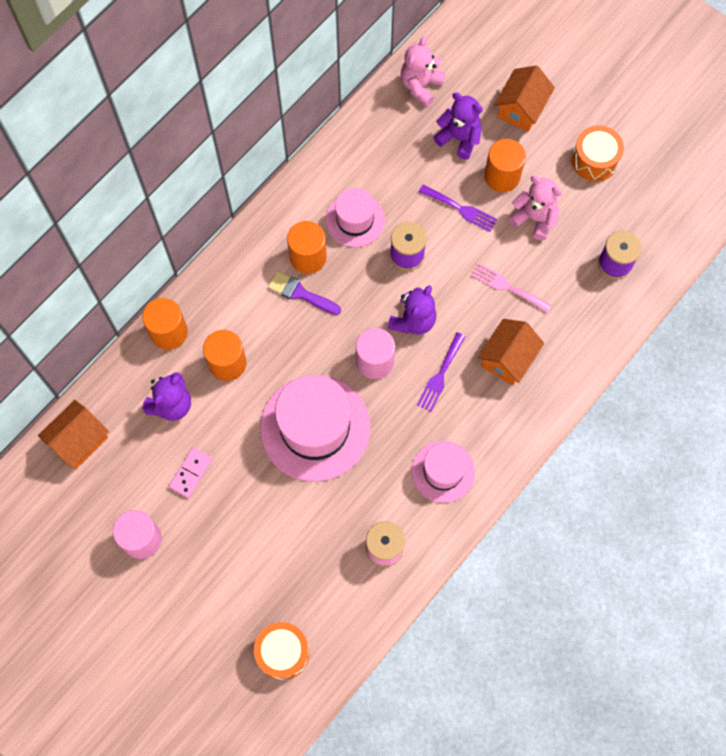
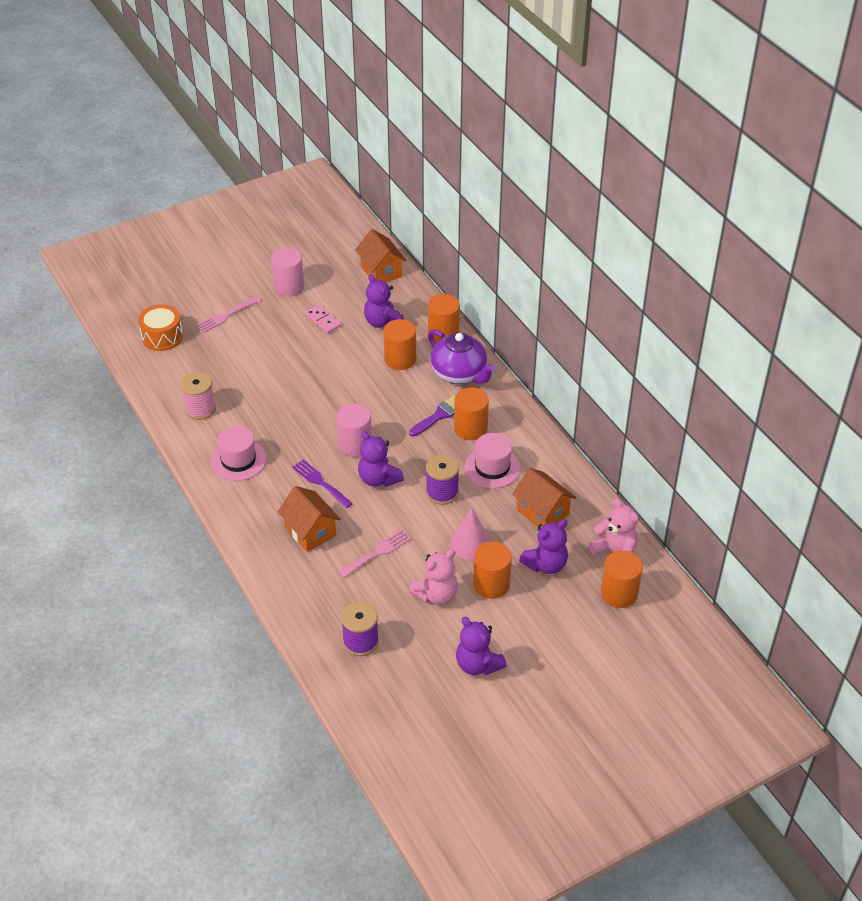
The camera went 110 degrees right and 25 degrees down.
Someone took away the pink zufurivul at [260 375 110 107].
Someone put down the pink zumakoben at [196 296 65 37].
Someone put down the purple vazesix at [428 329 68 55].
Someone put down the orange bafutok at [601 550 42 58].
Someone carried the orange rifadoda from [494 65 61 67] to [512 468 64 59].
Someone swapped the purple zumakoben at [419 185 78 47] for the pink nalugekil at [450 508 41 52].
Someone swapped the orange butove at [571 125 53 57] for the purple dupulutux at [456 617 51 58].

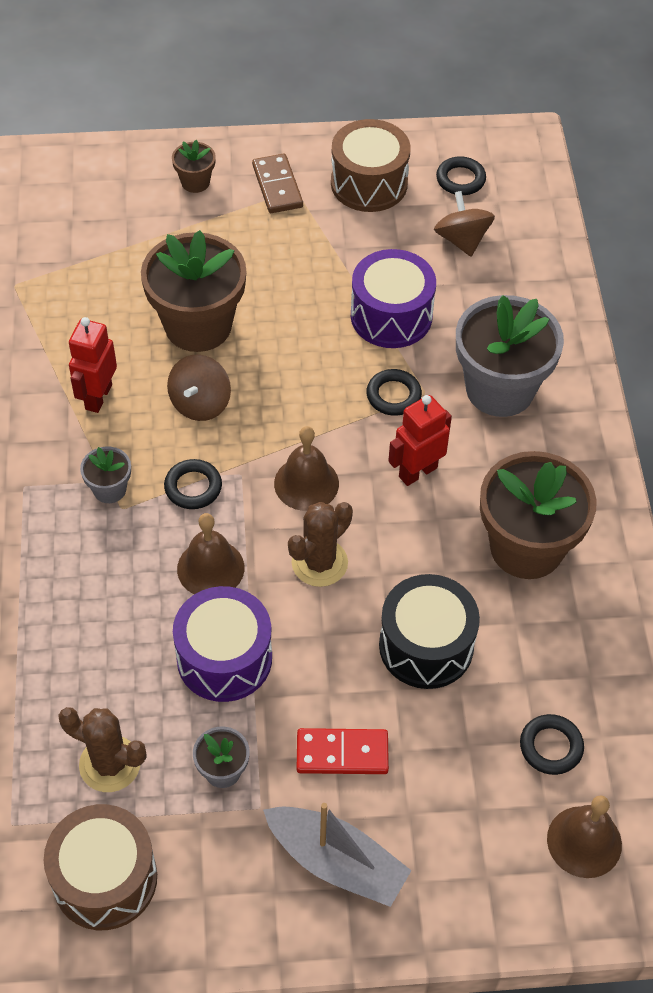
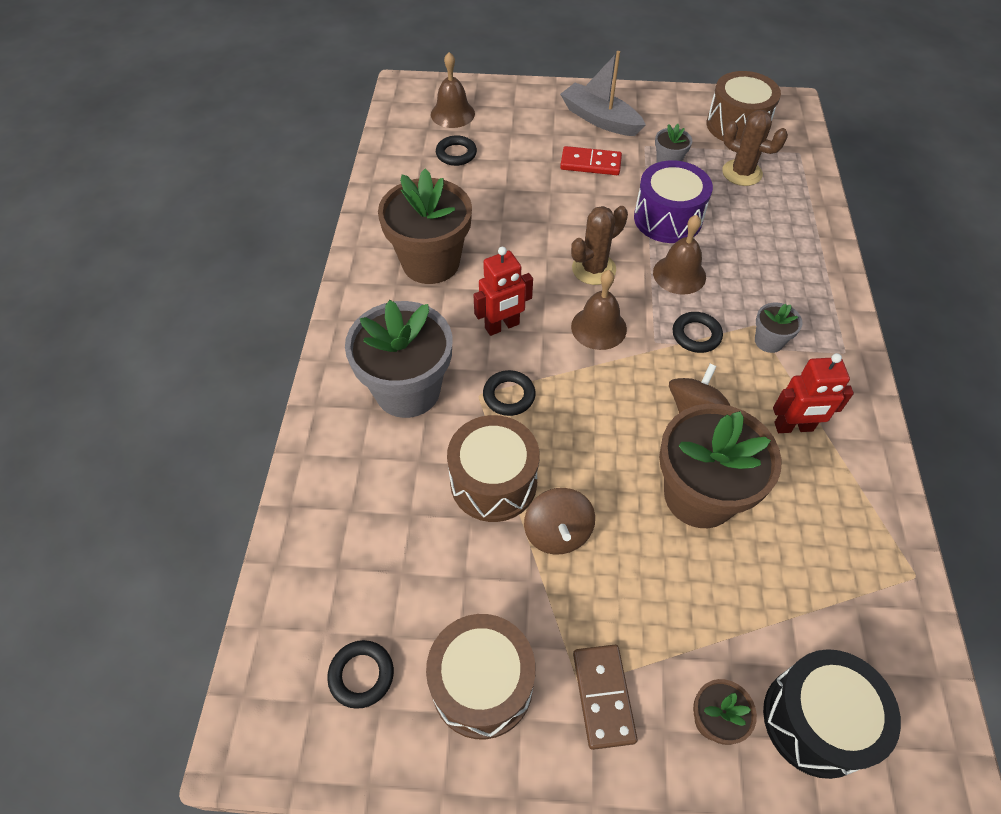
The camera went 170 degrees left and 0 degrees up.
Someone carried the black butove from [379 574 101 115] to [763 649 138 130].
Someone carried the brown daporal from [434 191 61 65] to [524 488 71 67].
Someone repainted the purple butove at [351 249 85 99], which became the brown butove at [447 415 93 107].
Someone rotated the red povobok at [69 317 48 96] by 60 degrees clockwise.

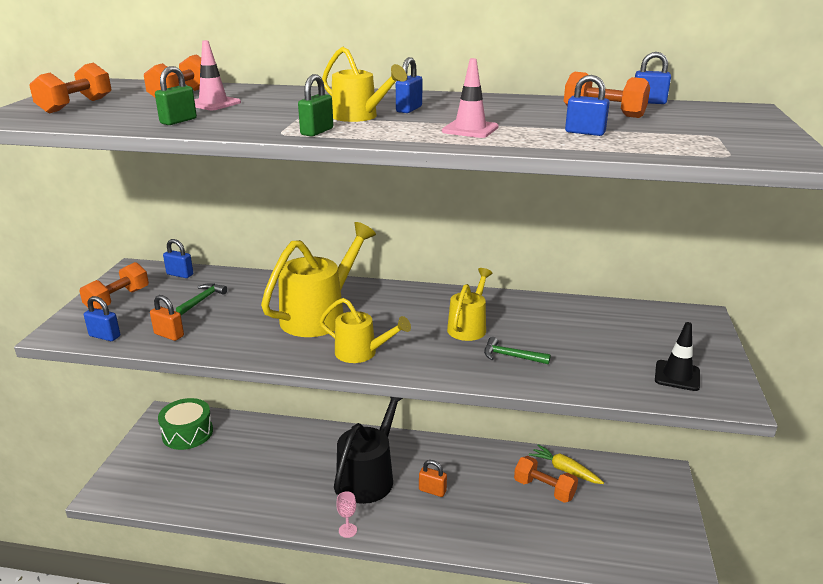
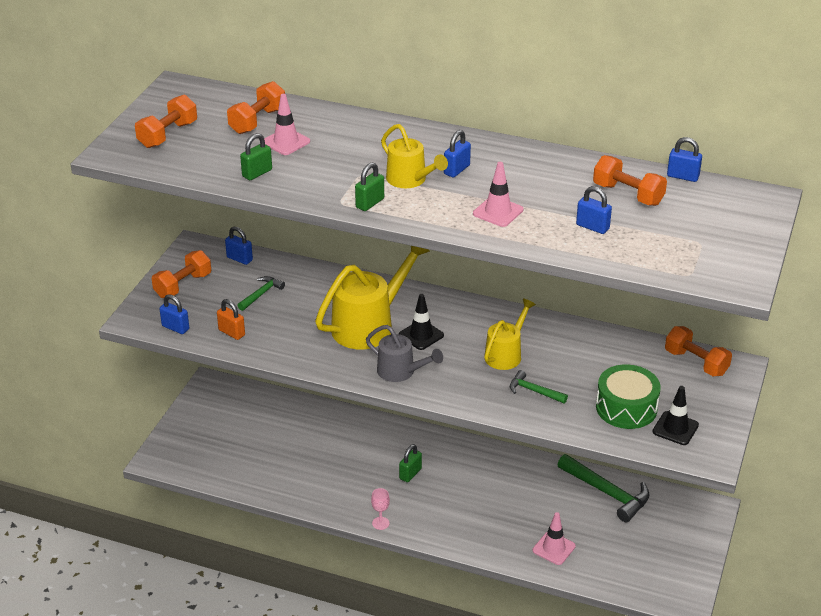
The camera went 10 degrees right and 10 degrees up.
Someone took away the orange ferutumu at [419 460 28 37].
Someone put down the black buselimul at [399 294 45 56].
Someone put down the pink buselimul at [533 512 43 53].
Someone carried the green butove from [158 398 55 52] to [596 365 65 64].
Someone carried the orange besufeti from [514 456 64 47] to [665 326 67 50].
Someone swapped the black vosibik at [334 397 69 107] for the green ferutumu at [399 444 23 38].
Someone swapped the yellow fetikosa at [529 444 75 40] for the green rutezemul at [557 454 93 68].
Someone repainted the yellow vosibik at [319 298 92 65], which became the grey vosibik at [366 325 77 57].

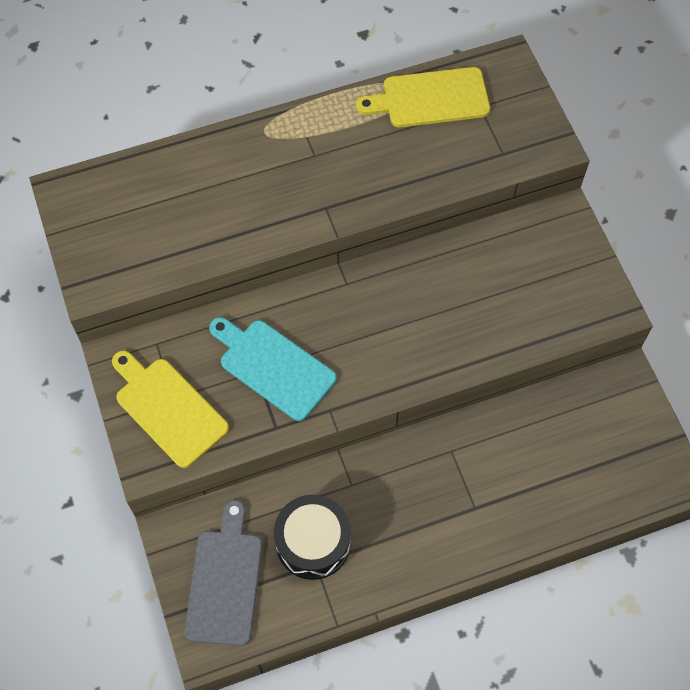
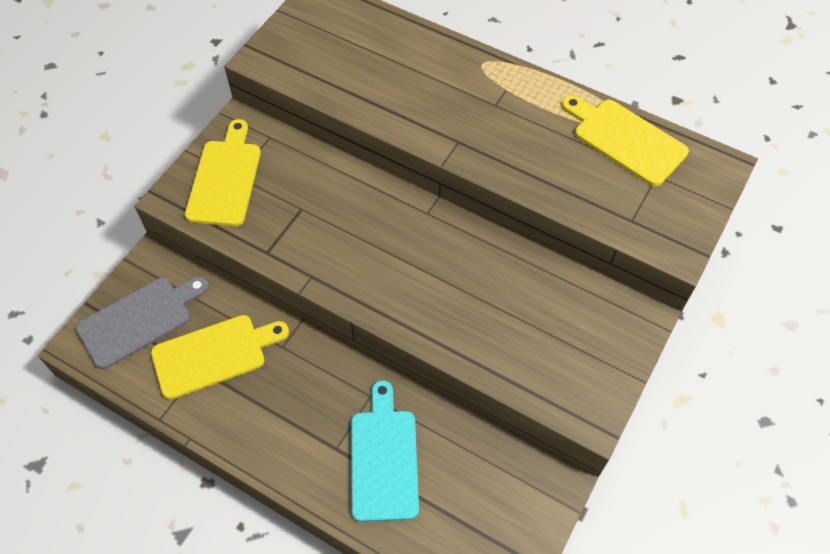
The camera went 50 degrees right and 5 degrees down.
Someone carried the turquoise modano from [209 317 128 104] to [351 380 68 142].
Someone swapped the black butove at [274 495 77 85] for the yellow modano at [151 315 138 84].

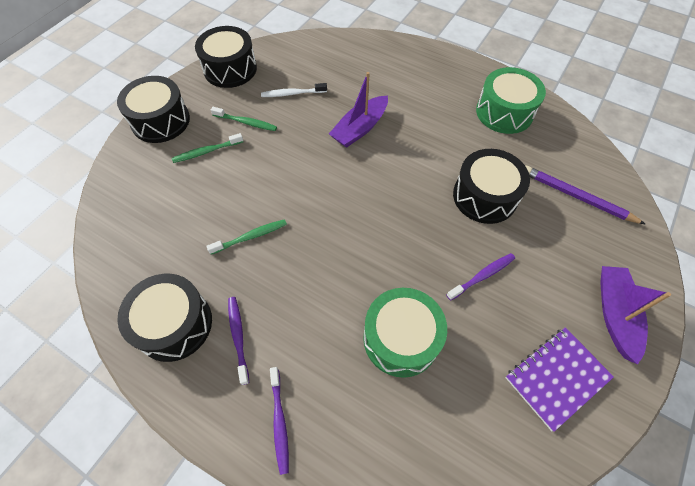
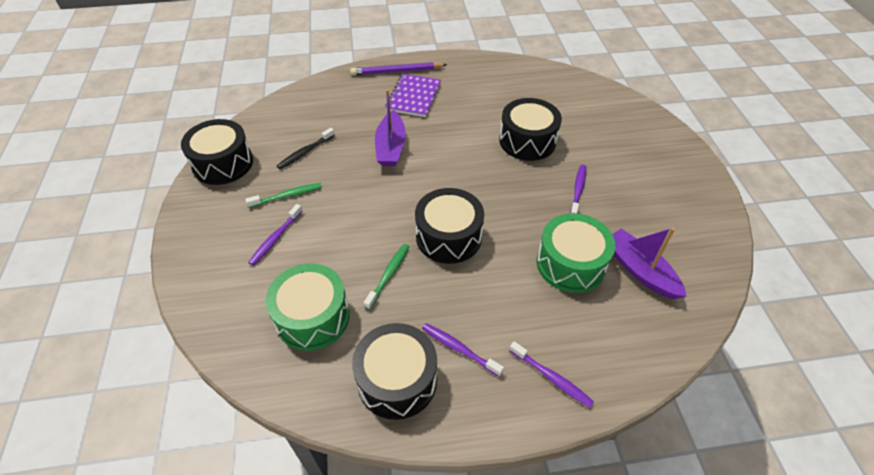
The camera went 40 degrees left and 10 degrees down.
Someone carried the black butove from [117 76 73 67] to [415 188 69 76].
Someone carried the green butove from [476 67 70 67] to [265 263 85 88].
Someone carried the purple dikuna from [505 327 109 105] to [385 74 56 43].
Someone carried the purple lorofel from [526 166 120 59] to [350 62 97 14].
Someone carried the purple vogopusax from [600 266 71 99] to [612 227 75 72].
Someone repainted the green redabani at [172 133 71 30], which became the purple redabani at [248 204 54 62].
Someone repainted the white redabani at [261 83 66 14], which became the black redabani at [277 128 58 41].

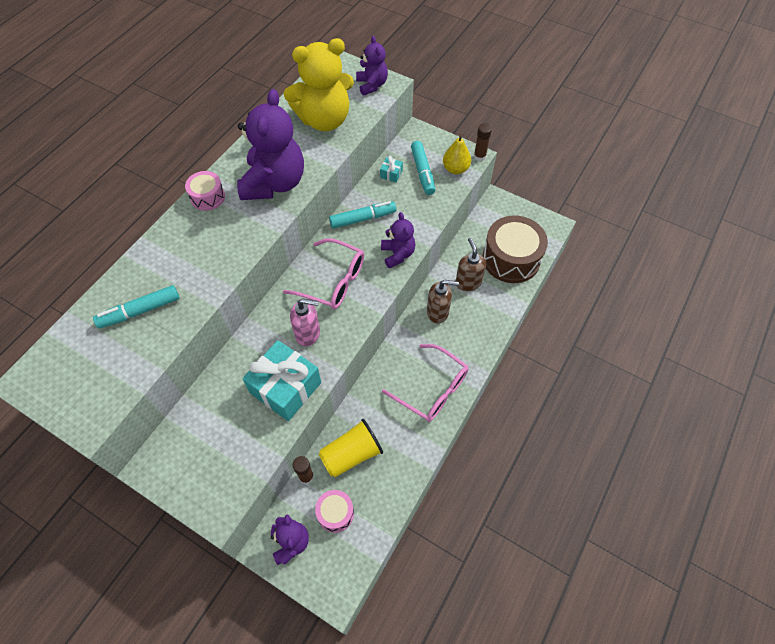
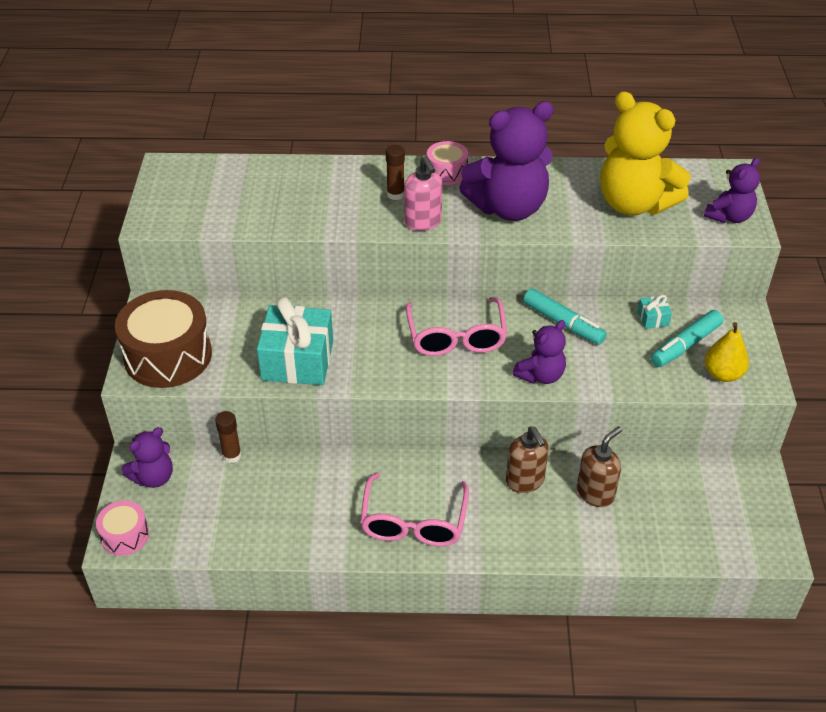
The camera went 60 degrees right and 15 degrees down.
Someone took away the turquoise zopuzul at [93 285 86 44].
Someone took away the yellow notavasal at [319 419 64 58].
Someone carried the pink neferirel from [290 298 30 48] to [404 156 39 75].
Someone carried the pink butove from [315 490 39 43] to [96 501 53 55].
Someone carried the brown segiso from [474 123 18 38] to [386 145 19 55].
Someone carried the brown butove from [483 216 65 67] to [115 290 97 98].

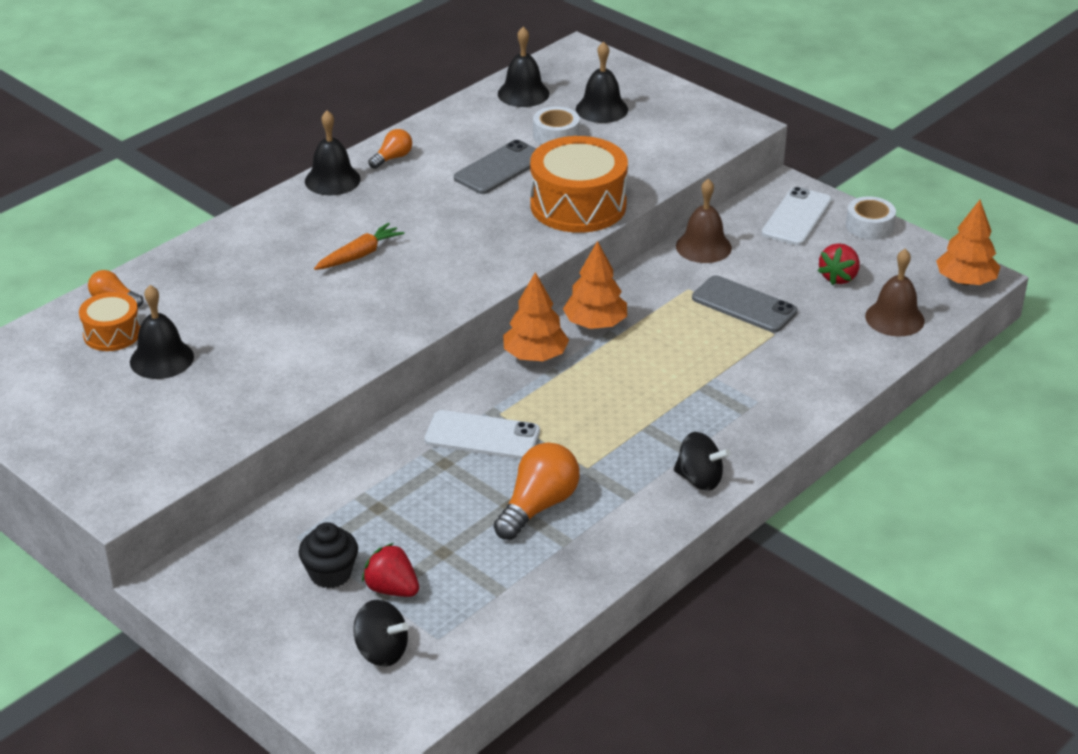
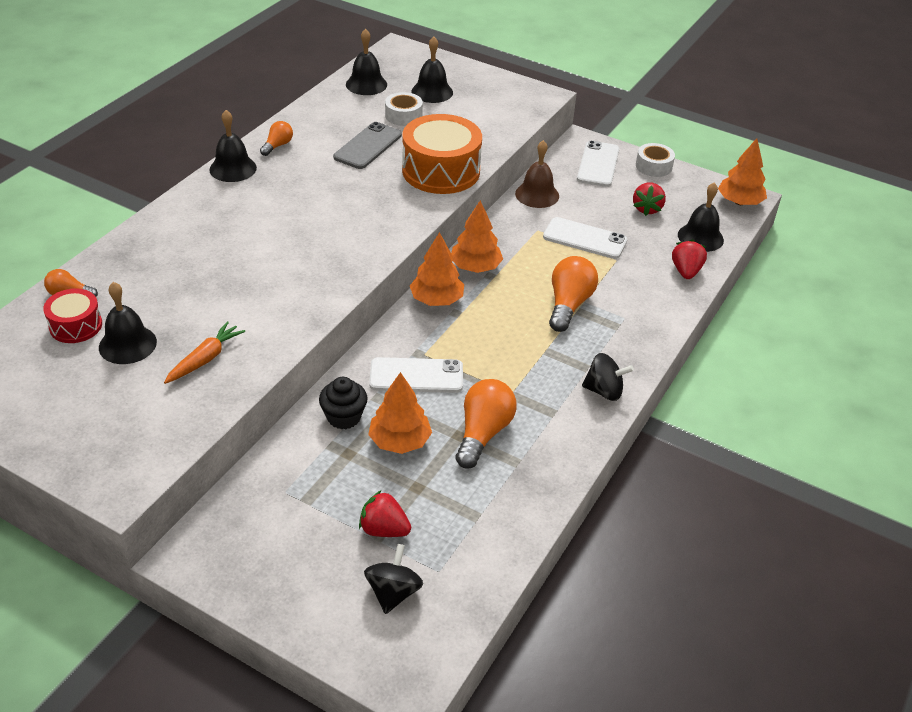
The camera went 15 degrees left and 5 degrees up.
Someone put down the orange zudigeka at [368 372 64 82].
Someone put down the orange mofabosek at [549 256 49 76].
Someone put down the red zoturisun at [672 239 35 40].
Someone carried the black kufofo from [299 522 59 66] to [319 377 49 53].
Someone carried the orange fetikosa from [314 223 91 47] to [164 321 81 63].
Someone repainted the orange butove at [79 292 62 59], which became the red butove at [43 289 59 54].
Someone repainted the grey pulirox at [692 275 105 57], which became the white pulirox at [543 217 84 42].
Someone repainted the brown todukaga at [865 249 60 87], which became the black todukaga at [678 183 46 69].
Someone rotated the black daporal at [353 599 56 68] by 90 degrees counterclockwise.

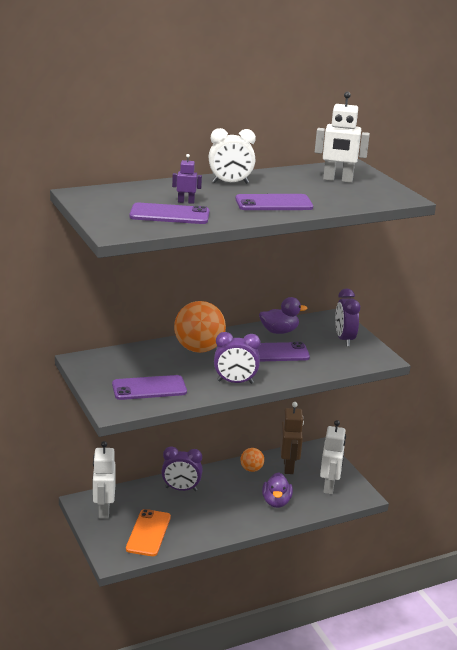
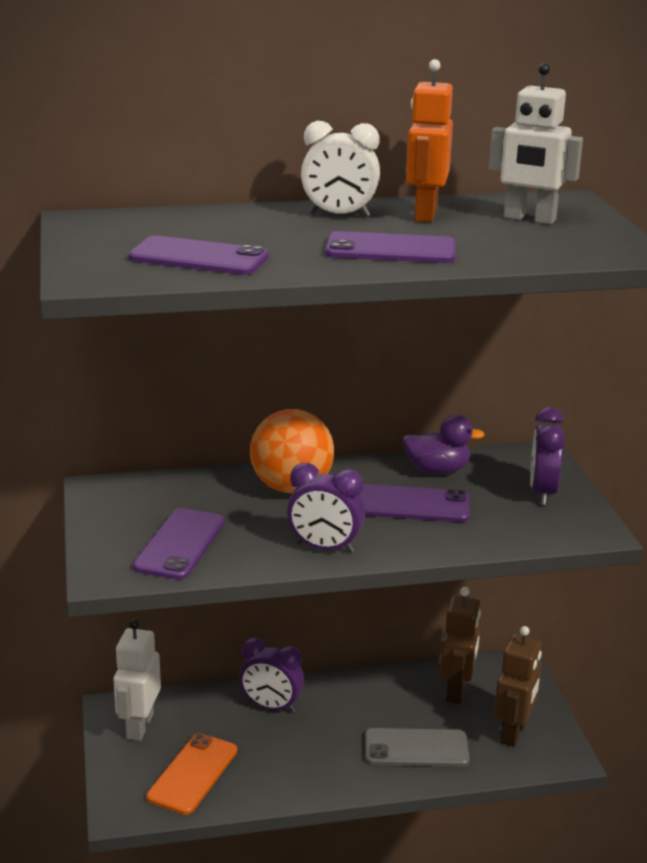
The camera went 15 degrees right and 0 degrees up.
Someone took away the purple povobok at [172 154 30 50].
Someone took away the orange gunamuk at [240 448 24 24].
Someone put down the orange povobok at [406 59 47 163].
Someone swapped the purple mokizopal at [262 472 31 36] for the grey pulirox at [365 728 105 39].
Someone repainted the white povobok at [320 420 26 74], which became the brown povobok at [494 626 48 121].
Someone rotated the purple pulirox at [112 375 75 25] by 75 degrees counterclockwise.

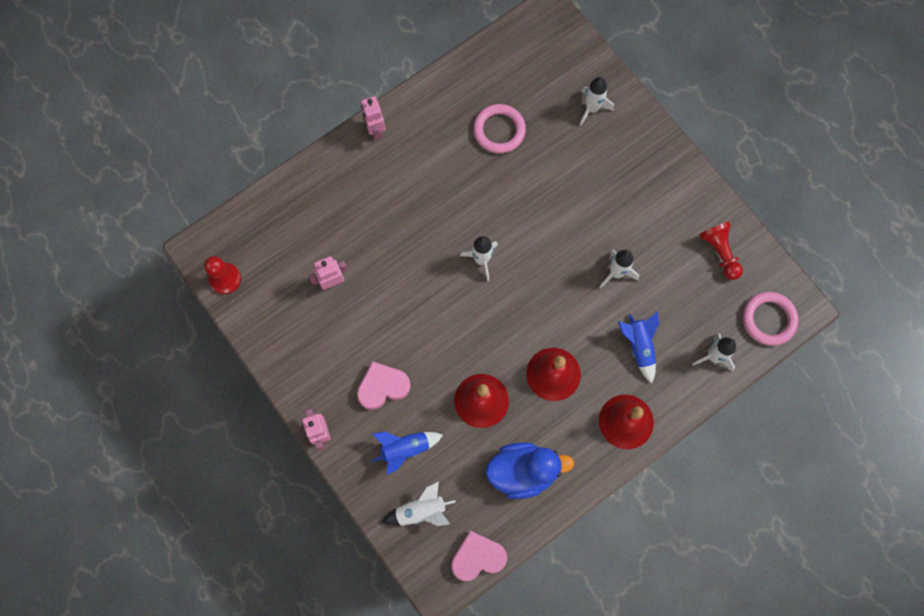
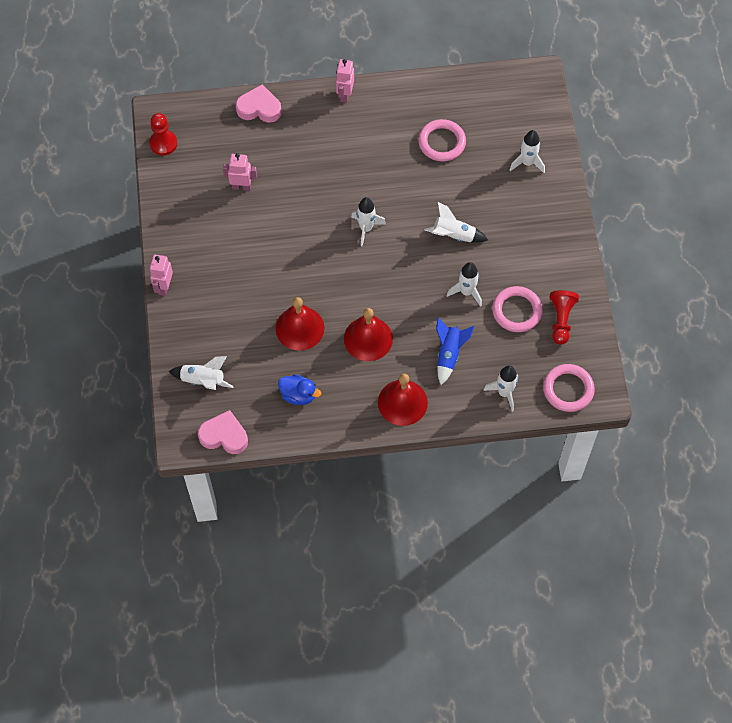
The camera went 30 degrees right and 10 degrees down.
Someone took away the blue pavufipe at [372 431 71 44].
Someone put down the white pavufipe at [424 202 64 41].
Someone put down the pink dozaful at [492 286 51 46].
Someone carried the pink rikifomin from [357 361 54 49] to [236 84 46 39].
Someone scaled the blue mokizopal at [486 442 88 57] by 0.61.

